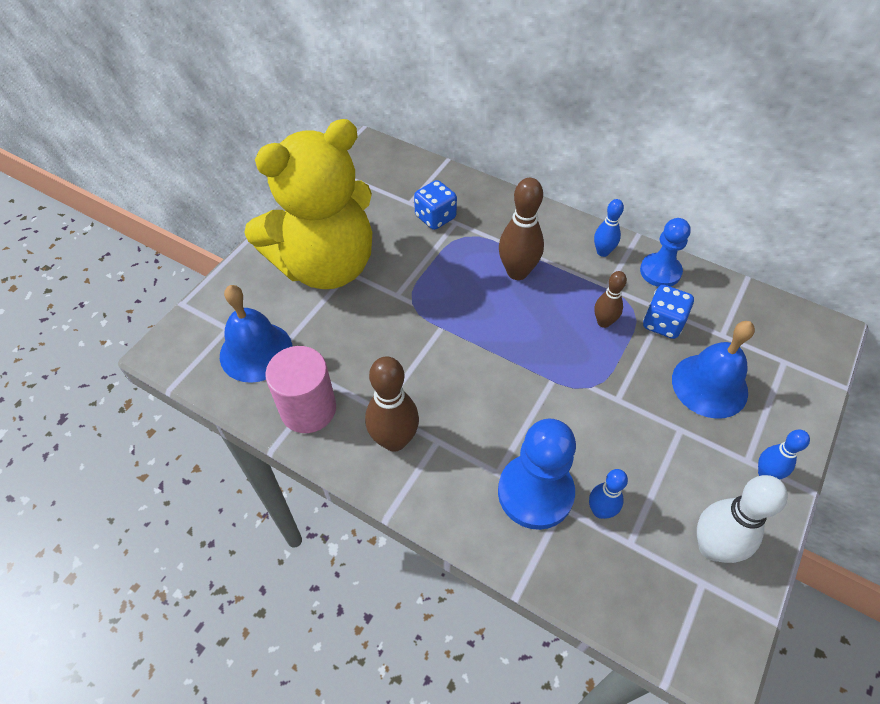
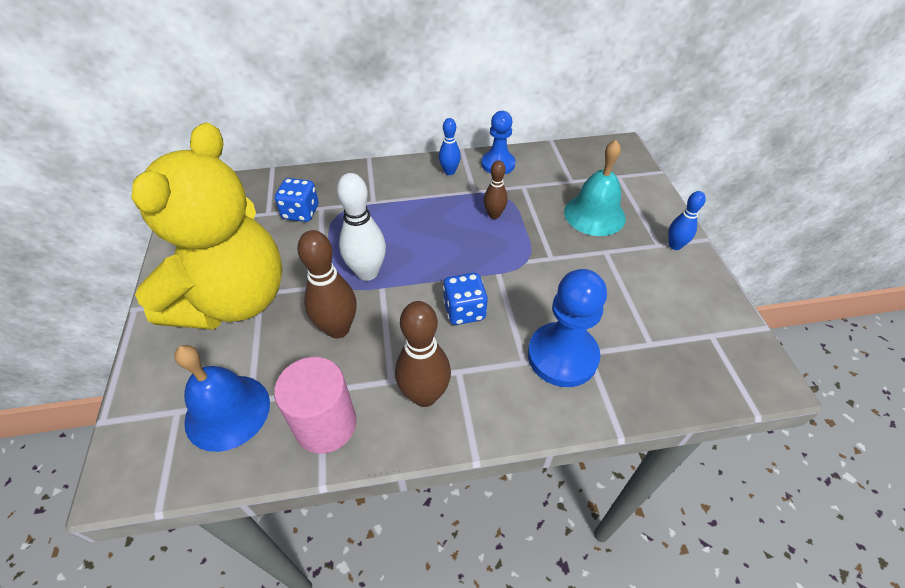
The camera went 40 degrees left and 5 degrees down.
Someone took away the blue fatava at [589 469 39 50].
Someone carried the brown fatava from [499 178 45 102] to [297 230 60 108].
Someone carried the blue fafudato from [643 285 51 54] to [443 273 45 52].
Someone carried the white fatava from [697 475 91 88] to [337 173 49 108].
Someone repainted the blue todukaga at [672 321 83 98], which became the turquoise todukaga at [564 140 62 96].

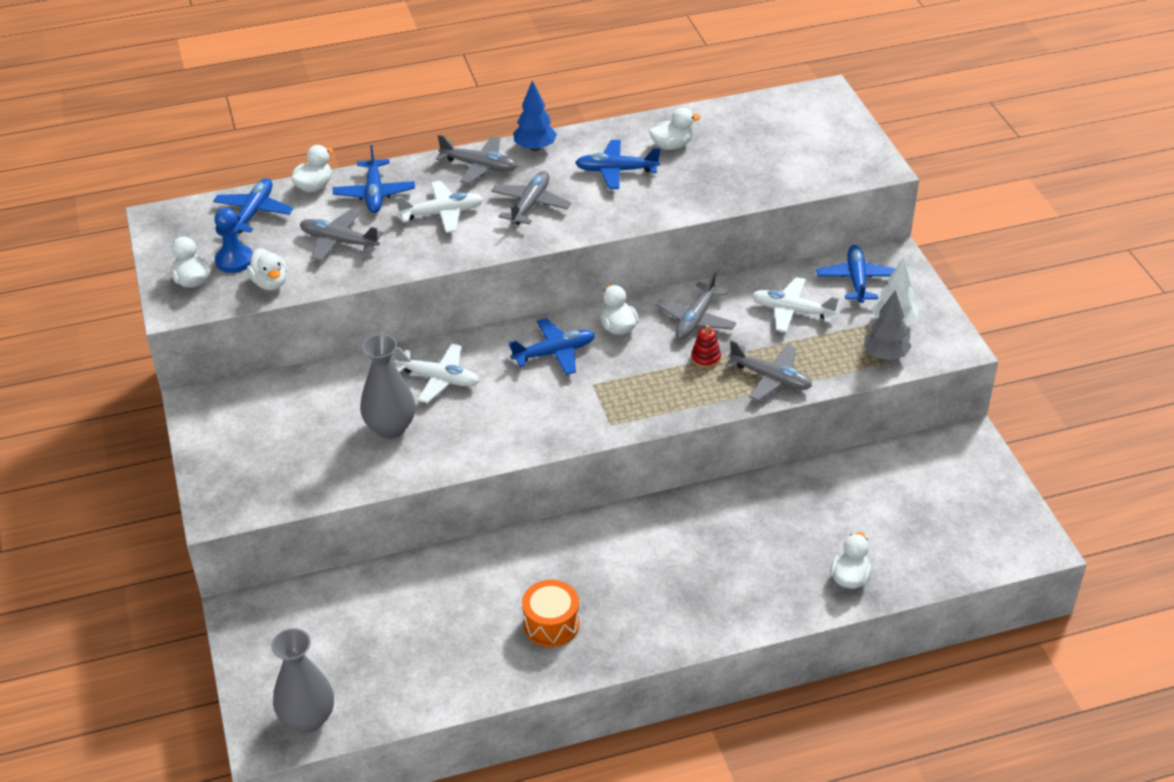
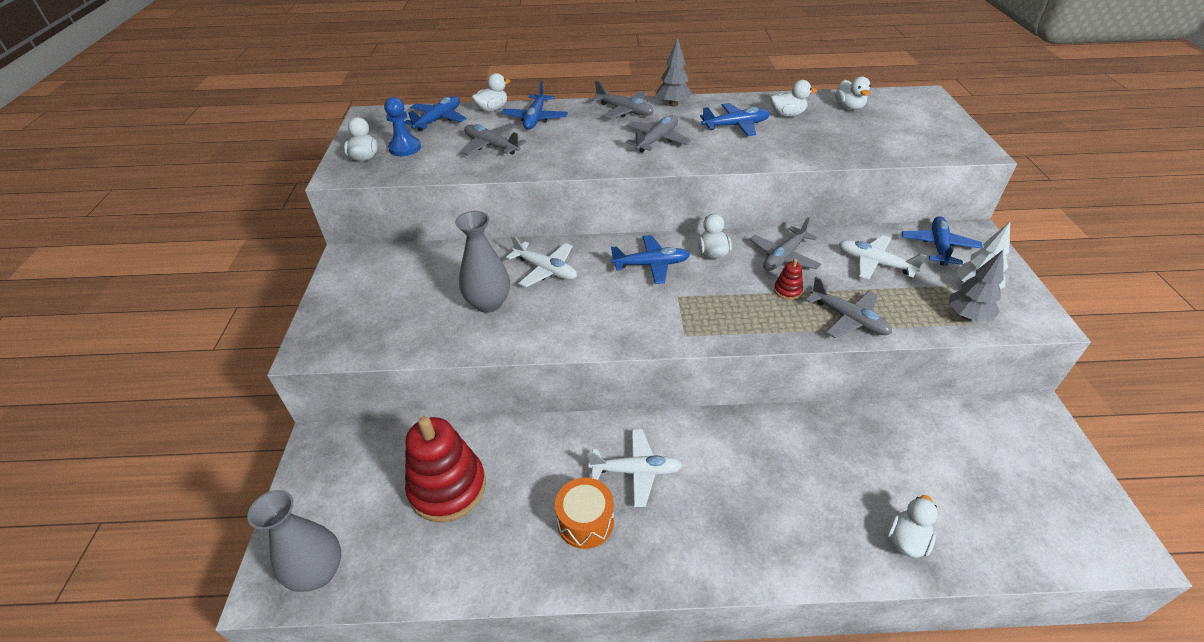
The camera went 15 degrees right and 0 degrees up.
Someone put down the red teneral at [405 416 81 106].
Someone carried the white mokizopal from [247 248 40 42] to [835 77 36 33].
Someone carried the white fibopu from [395 181 88 52] to [588 429 95 78].
Someone repainted the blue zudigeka at [513 80 44 71], which became the grey zudigeka at [657 38 36 68].
Someone rotated the blue fibopu at [575 140 85 49] by 150 degrees clockwise.

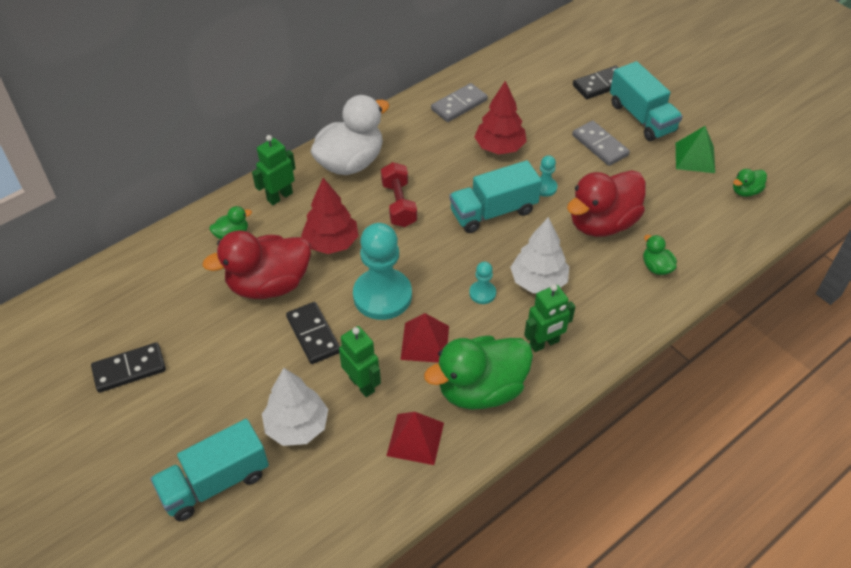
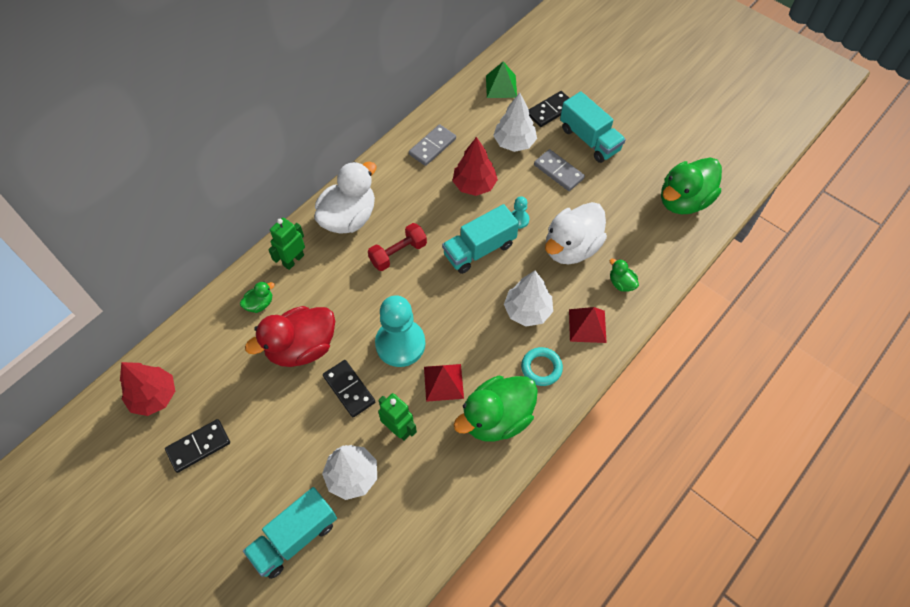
The camera went 10 degrees left and 10 degrees up.
Someone took away the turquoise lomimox at [469 262 27 42].
Someone put down the white zudigeka at [493 92 44 60].
Someone carried the red zudigeka from [301 178 58 76] to [120 362 55 54].
Someone carried the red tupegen from [386 412 58 53] to [569 307 38 36].
Someone carried the green tupegen from [676 126 39 47] to [486 61 31 37].
Someone swapped the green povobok at [524 284 51 68] for the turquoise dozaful at [521 347 42 39].
Someone repainted the red mokizopal at [567 170 79 67], which became the white mokizopal at [545 202 62 62].
Someone rotated the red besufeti at [381 162 36 65] by 75 degrees clockwise.
Someone scaled the green mokizopal at [733 169 34 28] by 2.24.

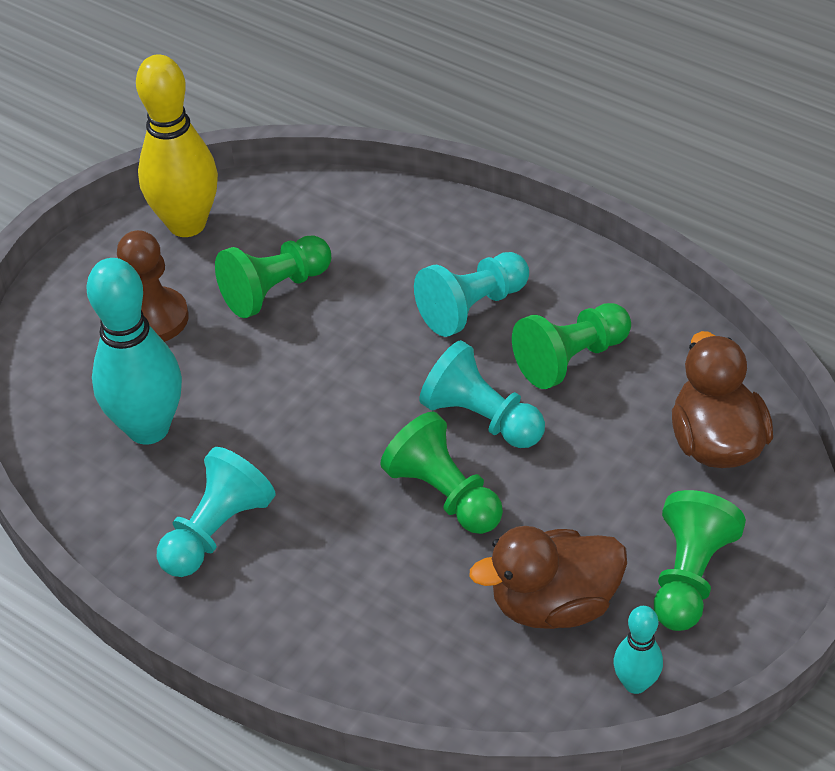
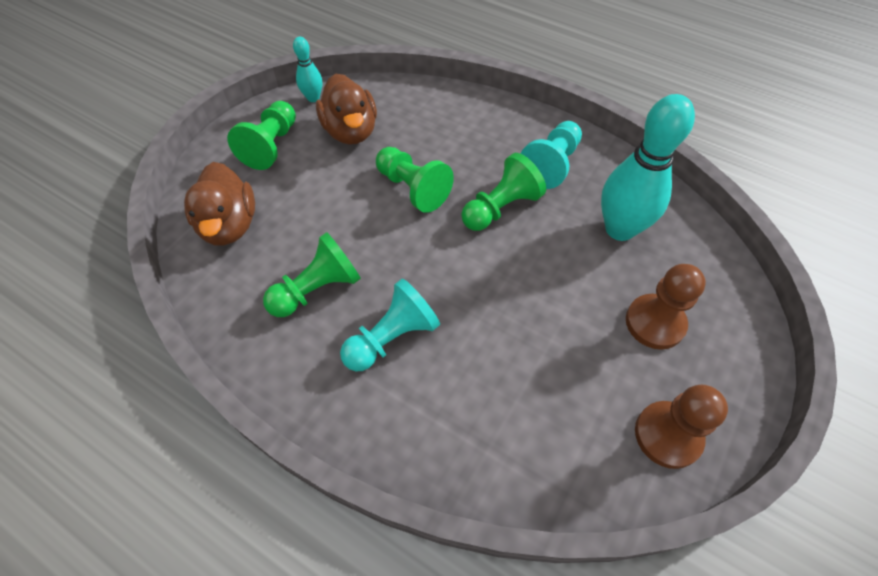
The camera went 175 degrees right and 10 degrees up.
Someone took away the turquoise lomimox at [419 340 126 108].
Someone carried the green lomimox from [215 236 116 82] to [461 153 85 78].
Someone swapped the yellow fatava at [136 54 82 183] for the brown lomimox at [635 385 93 84].
Someone rotated the brown mokizopal at [469 526 158 103] by 90 degrees clockwise.

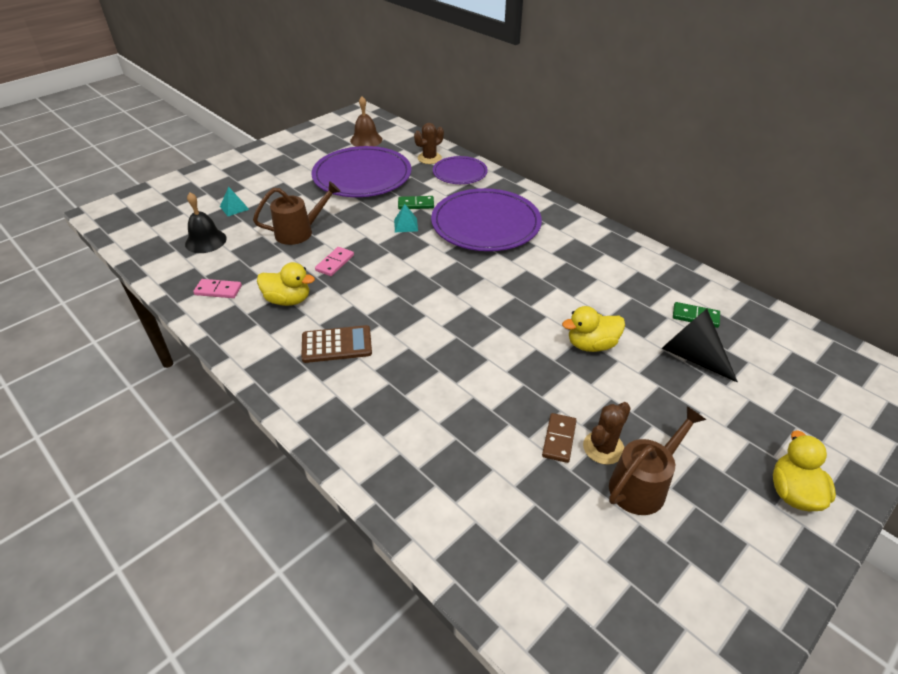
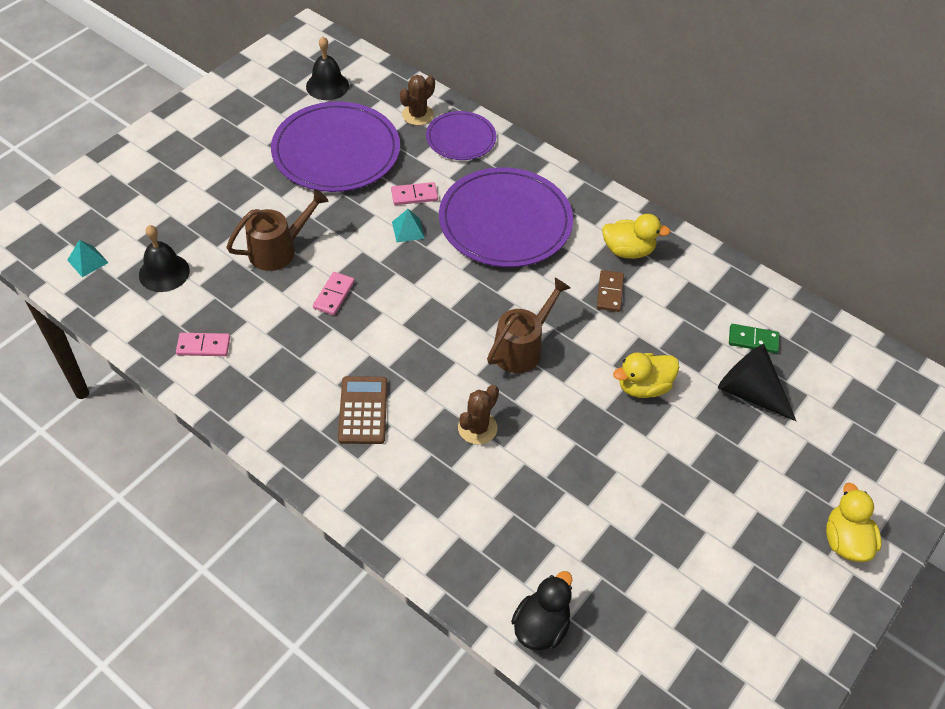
The camera went 10 degrees left and 10 degrees up.
Someone put down the black mokizopal at [511 571 61 80].
Someone carried the turquoise tupegen from [220 187 29 29] to [67 240 42 37].
Someone carried the yellow mokizopal from [257 262 58 44] to [602 214 69 45].
Someone carried the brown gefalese from [542 413 35 50] to [597 270 27 42].
Someone carried the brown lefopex from [583 402 48 63] to [458 385 41 60].
Someone carried the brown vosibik from [609 406 97 109] to [487 278 84 95].
Someone repainted the brown todukaga at [350 96 32 51], which became the black todukaga at [306 37 43 63].
Someone repainted the green gefalese at [398 196 36 13], which became the pink gefalese at [391 182 47 23].
Someone rotated the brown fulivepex at [301 325 71 38] by 75 degrees counterclockwise.

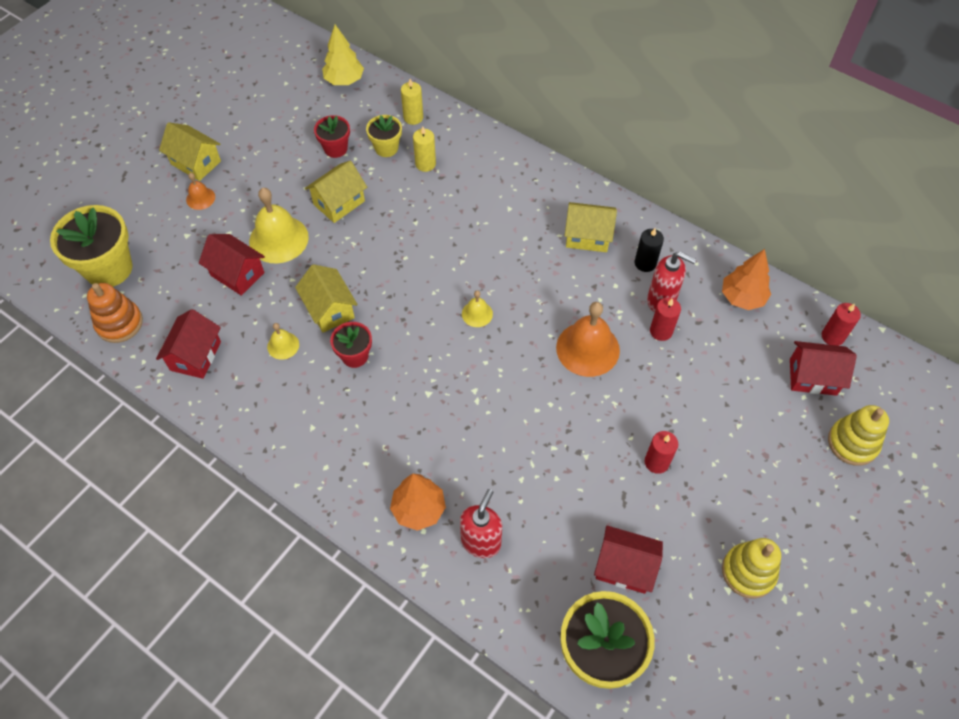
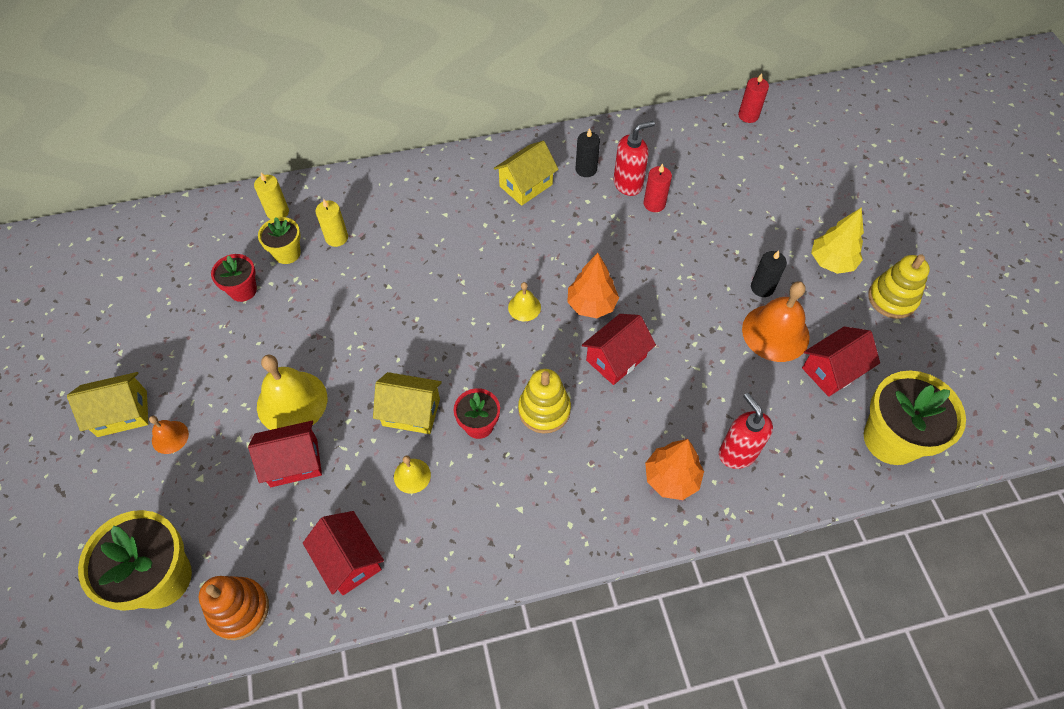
The camera went 50 degrees left and 0 degrees up.
Someone took away the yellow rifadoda at [305 161 62 62].
Someone carried the yellow zudigeka from [322 25 42 60] to [811 207 53 67].
Someone carried the orange todukaga from [556 302 64 75] to [742 281 68 81].
Someone carried the orange zudigeka from [722 249 49 61] to [567 253 52 65].
Someone carried the red rifadoda from [790 341 67 55] to [582 314 74 71].
Someone carried the yellow teneral from [828 405 61 61] to [518 369 53 65].
Someone repainted the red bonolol at [645 431 33 43], which became the black bonolol at [751 250 36 47].

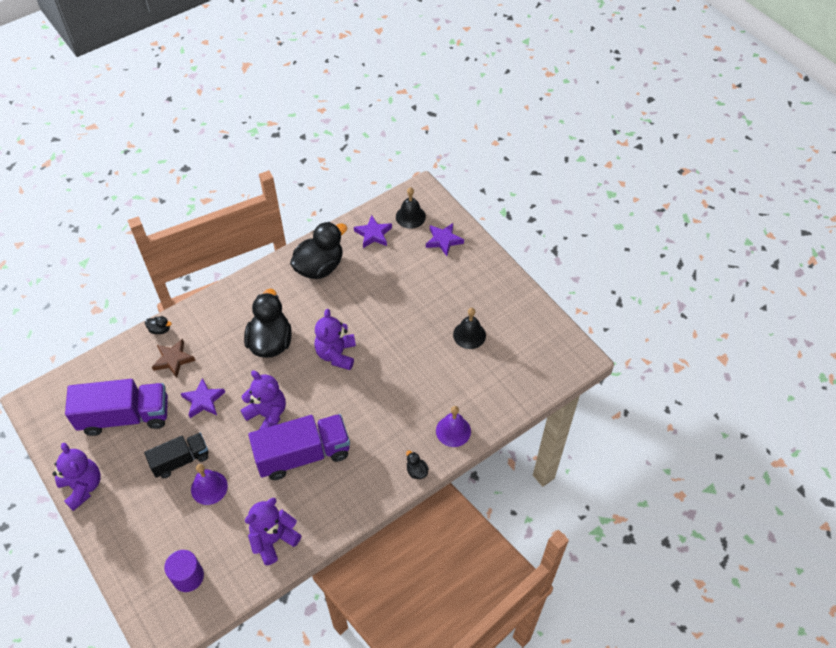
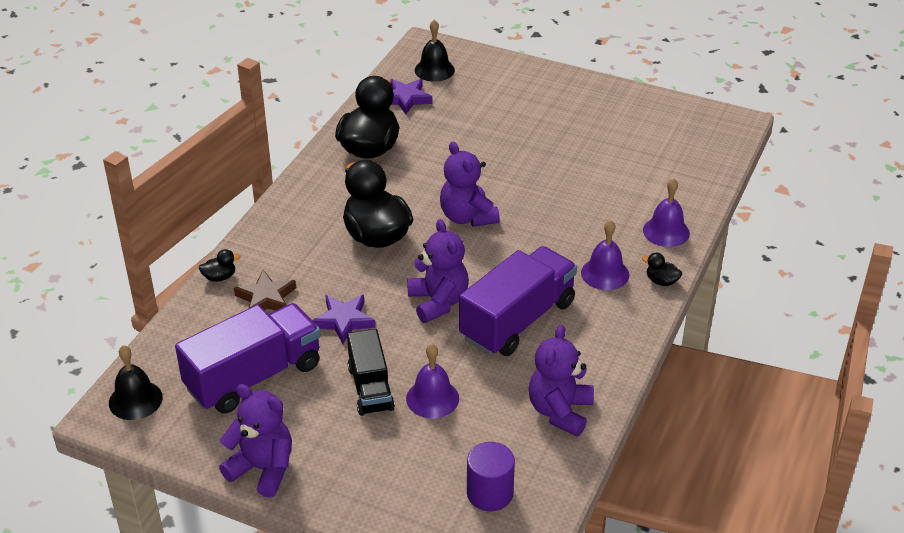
The camera went 30 degrees left and 15 degrees down.
Someone took away the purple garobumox at [426 223 38 33].
Someone put down the purple todukaga at [581 220 48 70].
Someone carried the black todukaga from [453 308 33 41] to [109 345 54 75].
Someone rotated the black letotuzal at [144 433 65 45] by 135 degrees clockwise.
Someone rotated the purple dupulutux at [240 371 46 59] by 60 degrees clockwise.

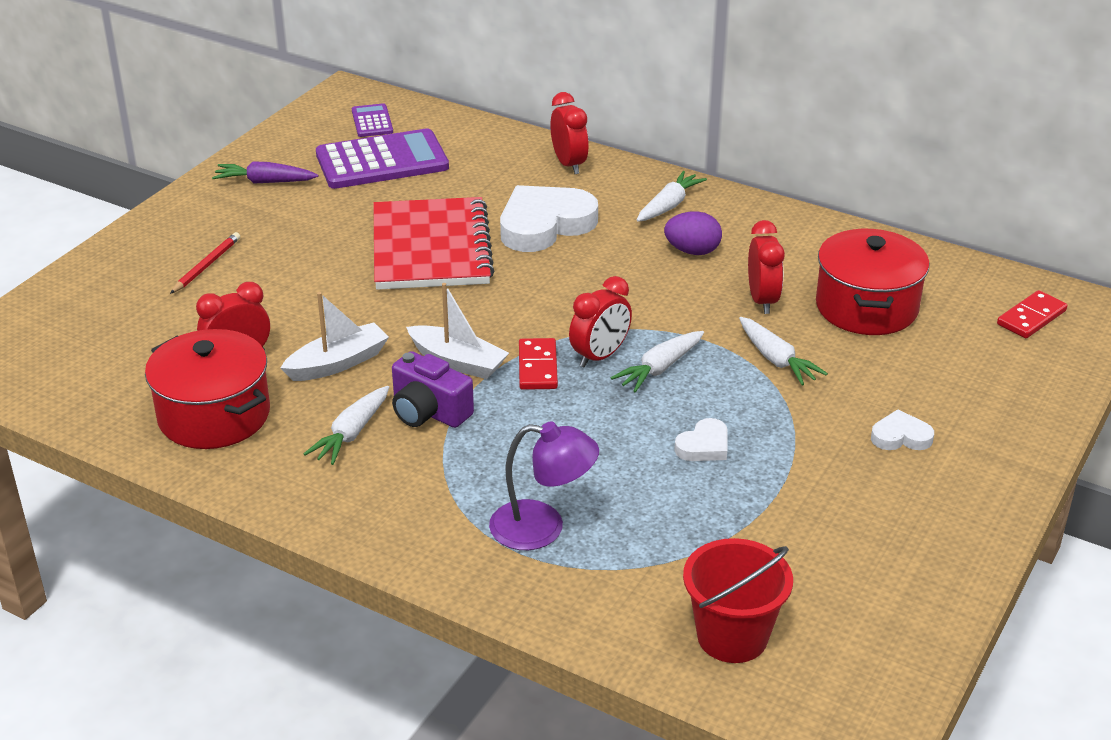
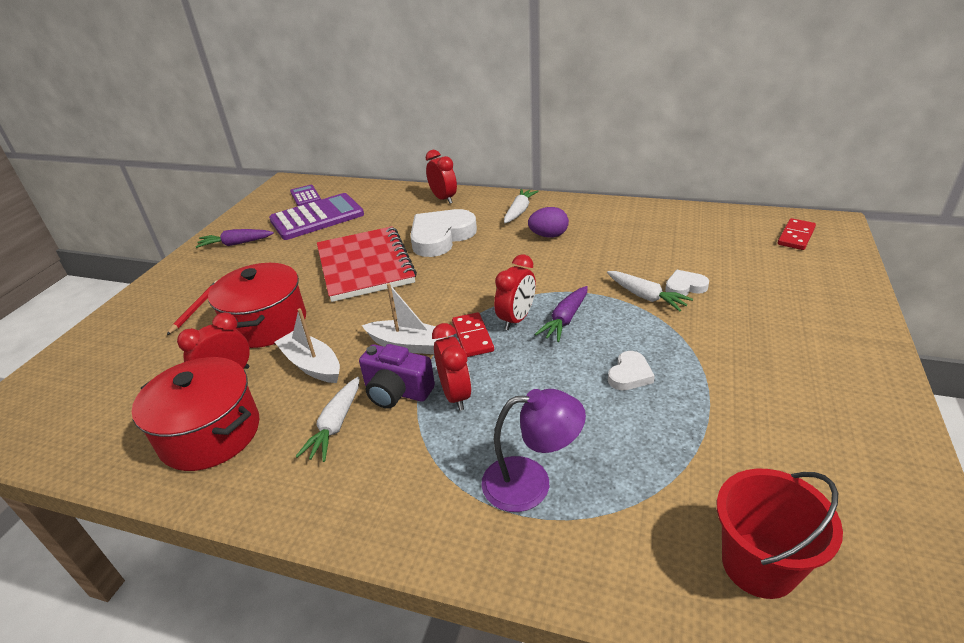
The camera went 10 degrees left and 0 degrees up.
Someone carried the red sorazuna from [748 220 37 94] to [432 323 39 88].
Someone carried the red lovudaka from [816 229 114 106] to [208 263 98 85].
Someone carried the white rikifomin from [871 409 63 41] to [665 270 44 26].
Someone repainted the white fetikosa at [611 331 93 62], which became the purple fetikosa at [535 286 53 56].
Someone rotated the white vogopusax at [281 292 108 89] by 90 degrees counterclockwise.

